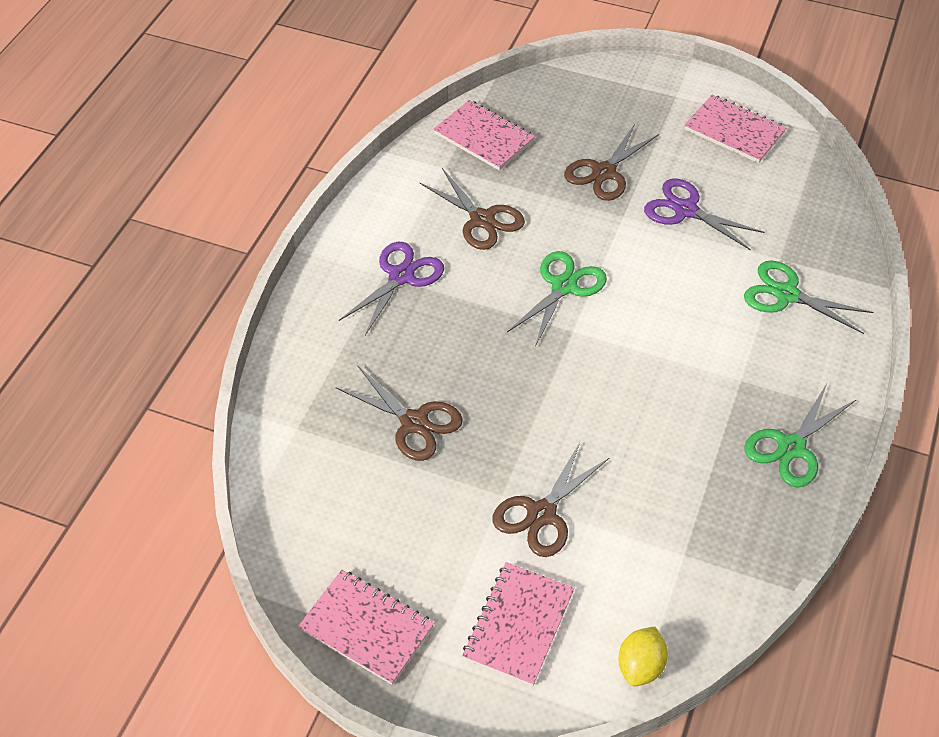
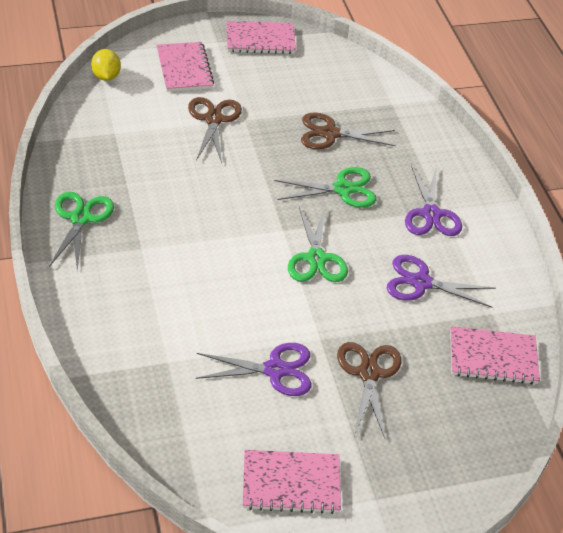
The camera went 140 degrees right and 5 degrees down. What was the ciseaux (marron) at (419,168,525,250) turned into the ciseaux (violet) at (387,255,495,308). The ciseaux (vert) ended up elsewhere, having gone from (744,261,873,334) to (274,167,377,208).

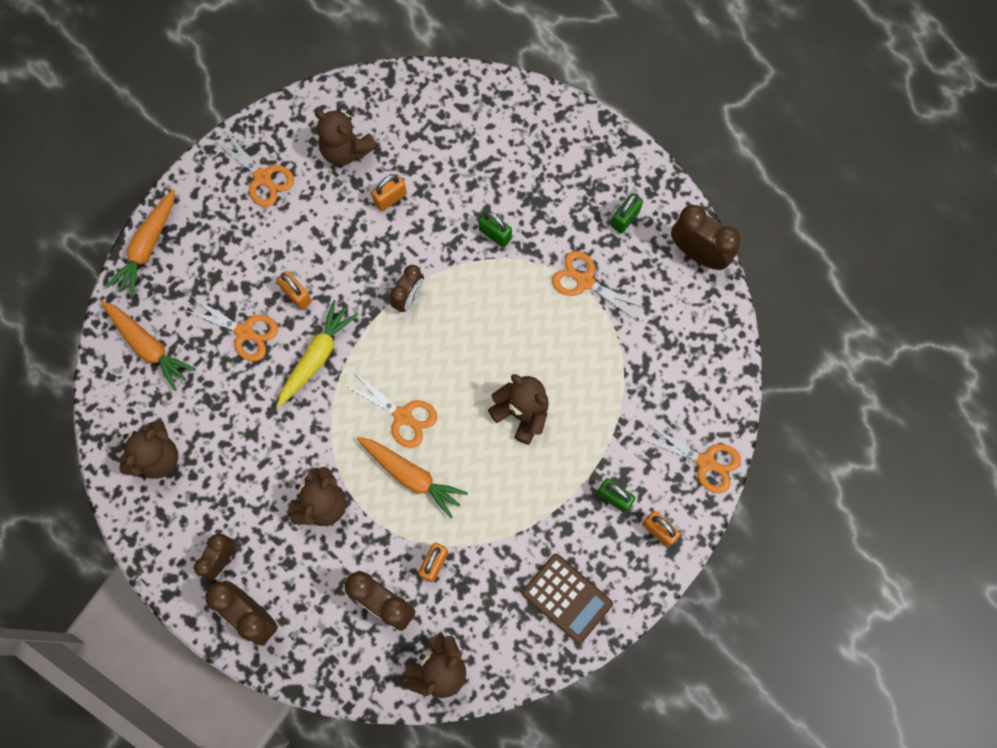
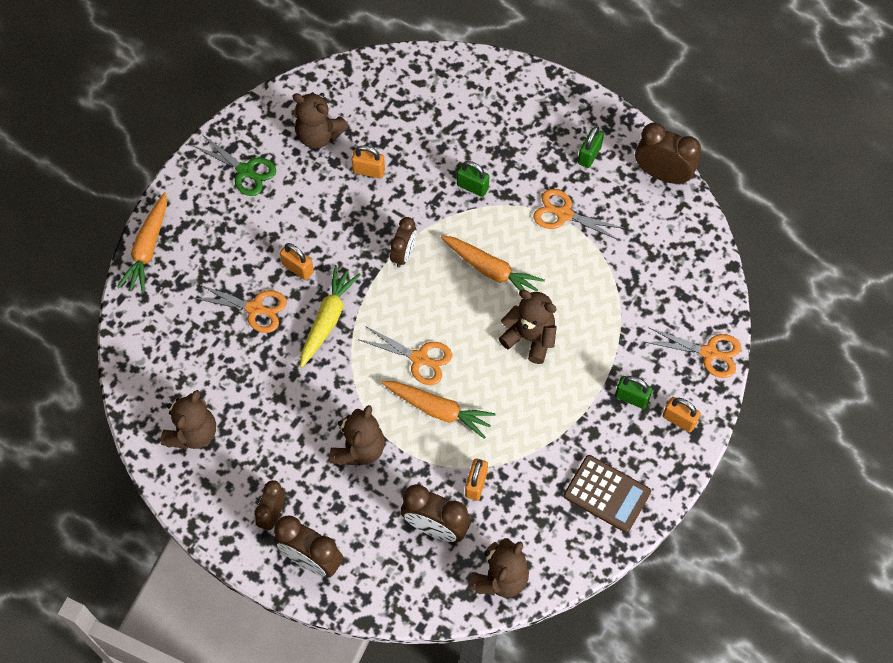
The camera went 10 degrees left and 10 degrees down. What was the ciseaux (orange) at (213,130,294,207) turned into the ciseaux (vert) at (194,135,276,196). The cadenas (orange) at (371,174,407,211) ended up facing another way, 60 degrees clockwise from before. The carotte (orange) ended up elsewhere, having gone from (101,301,196,391) to (441,236,545,291).

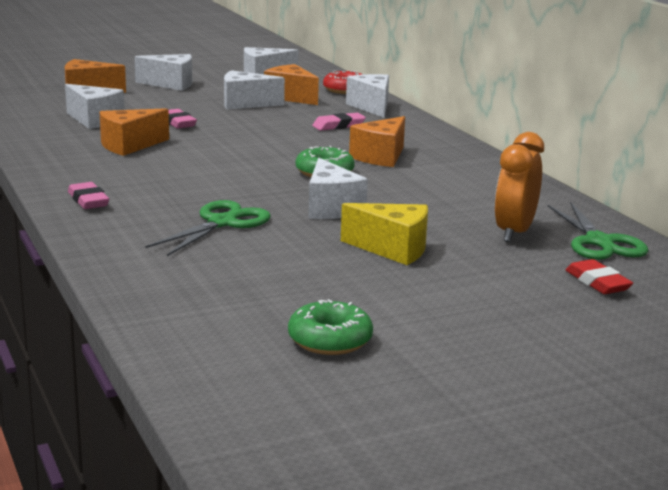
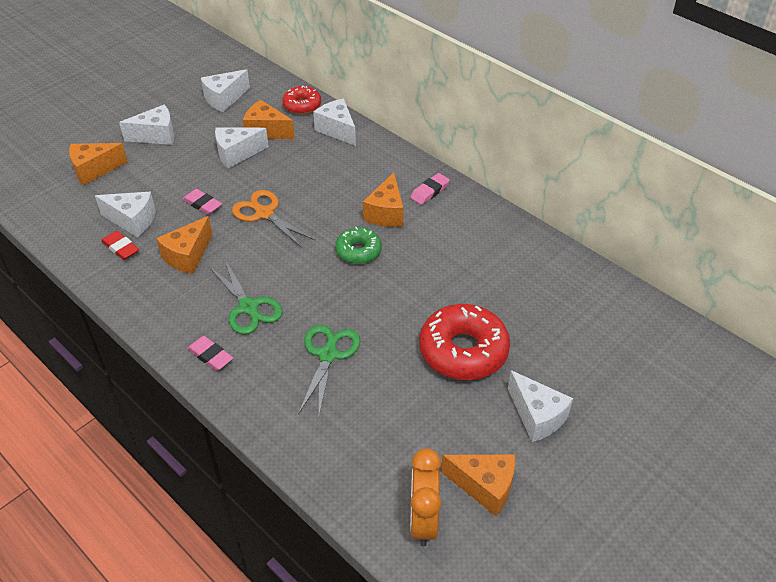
The camera went 20 degrees left and 25 degrees up. The gomme (rose) ended up elsewhere, having gone from (312,113,366,131) to (410,173,450,205). The réveil (orange) ended up elsewhere, having gone from (495,132,544,242) to (410,448,441,546). The fromage (blanc) ended up elsewhere, having gone from (308,158,368,219) to (508,370,573,442). The ciseaux (vert) ended up elsewhere, having gone from (548,202,649,260) to (208,258,283,335). Where the fromage (jaune) stood at (341,203,428,265), the beignet (rouge) came to stand at (420,304,510,380). The gomme (rouge) ended up elsewhere, having gone from (565,259,633,294) to (101,231,139,260). Where the beignet (vert) stood at (288,299,373,355), the fromage (orange) came to stand at (441,454,515,516). The second view gained the ciseaux (orange) at (232,190,316,248).

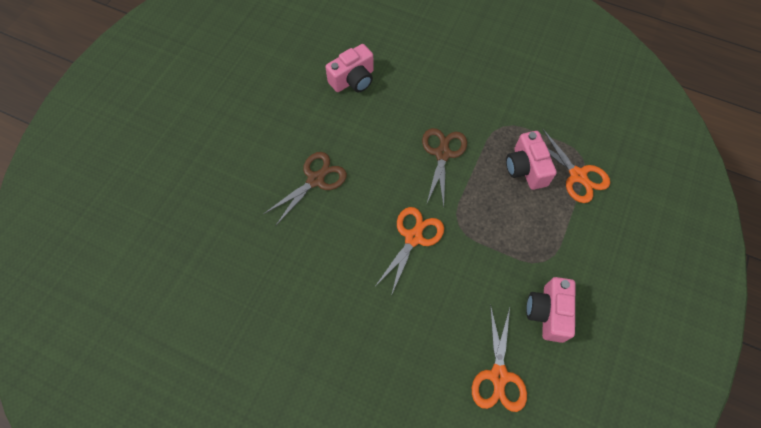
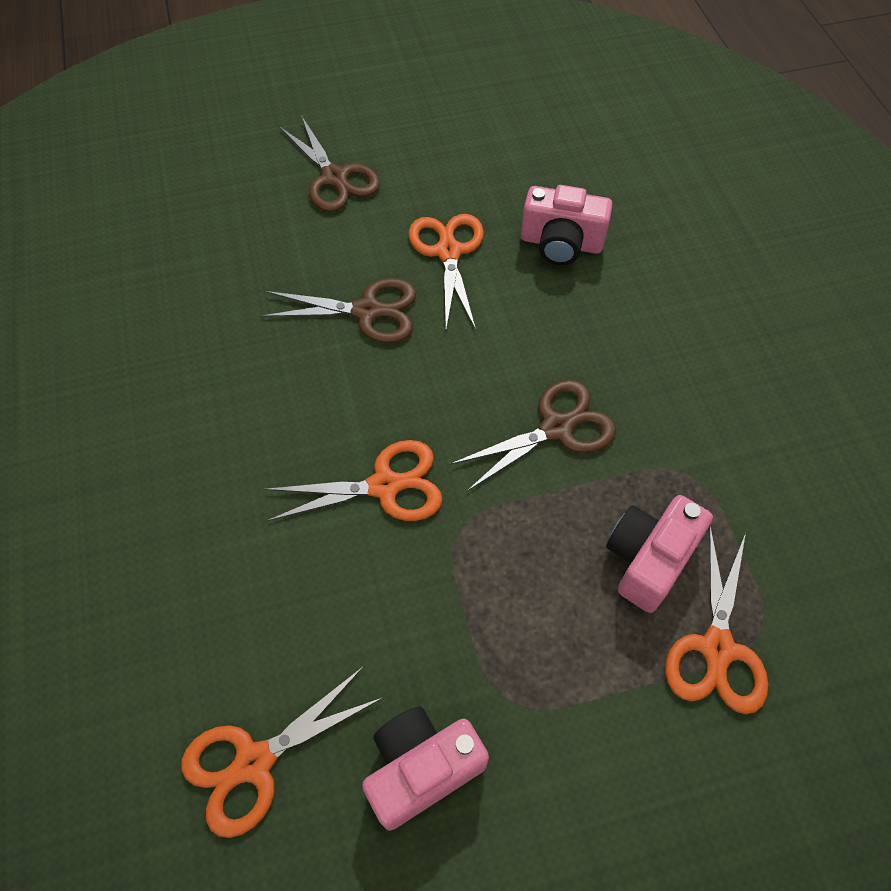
The camera went 50 degrees right and 5 degrees down. The second view gained the ciseaux (marron) at (279,115,380,212). The second view gained the ciseaux (orange) at (408,214,484,330).

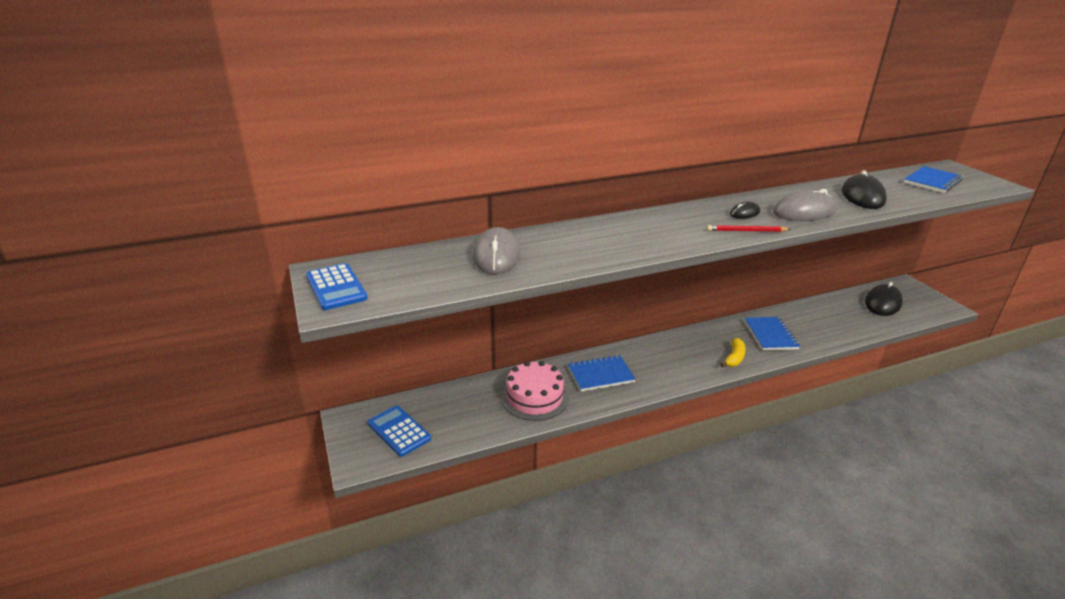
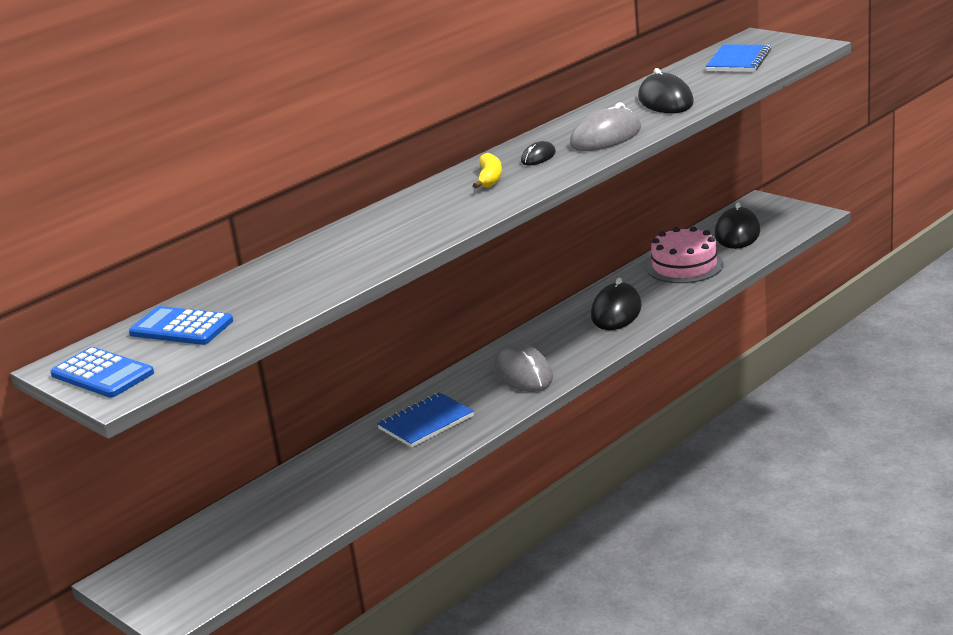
The camera went 20 degrees left and 5 degrees down. The second view lost the crayon (rouge) at (707,225,791,232). The souris (gris) ended up elsewhere, having gone from (473,227,520,274) to (494,343,553,392). Where the carnet (bleu) stood at (744,317,800,350), the souris (noir) came to stand at (591,278,642,330). The banane (jaune) ended up elsewhere, having gone from (720,338,746,367) to (473,153,502,189). The gâteau (rose) ended up elsewhere, having gone from (501,361,569,421) to (646,226,724,283). The calculatrice (bleu) ended up elsewhere, having gone from (368,406,431,457) to (129,306,233,345).

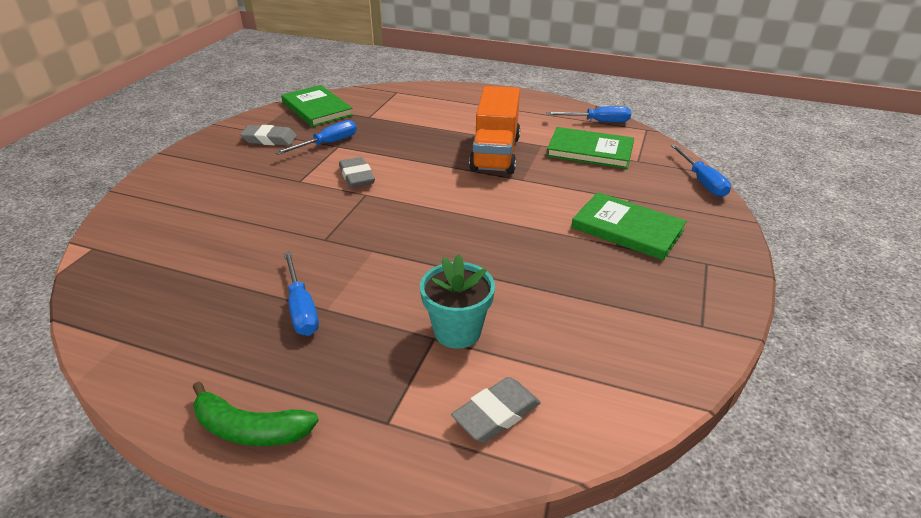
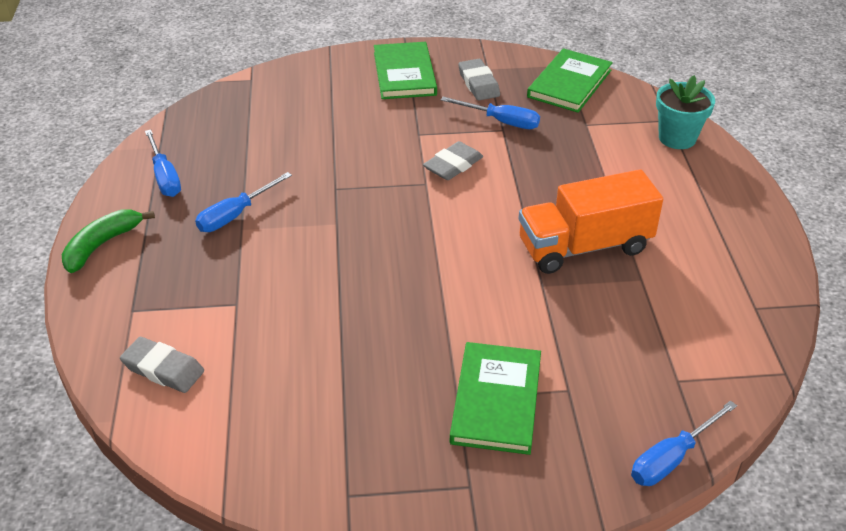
The camera went 65 degrees right and 5 degrees up. The tournevis (bleu) ended up elsewhere, having gone from (547,106,631,123) to (145,130,181,197). The livre (vert) ended up elsewhere, having gone from (546,127,634,169) to (374,42,437,99). The pot de fleurs (turquoise) ended up elsewhere, having gone from (420,254,495,349) to (656,75,715,149). The banane (vert) at (193,381,319,446) ended up facing another way, 45 degrees clockwise from before.

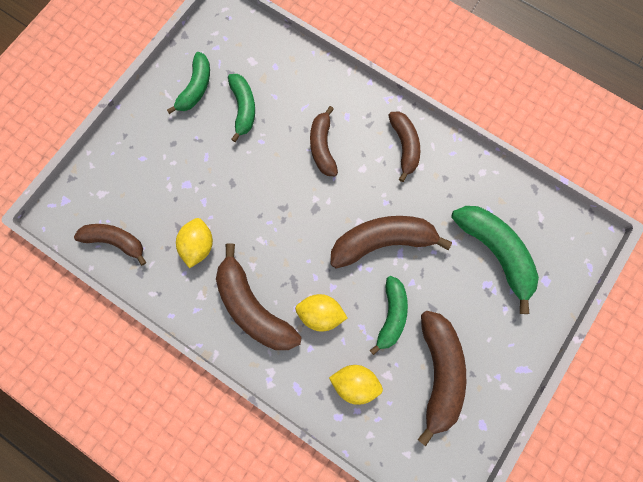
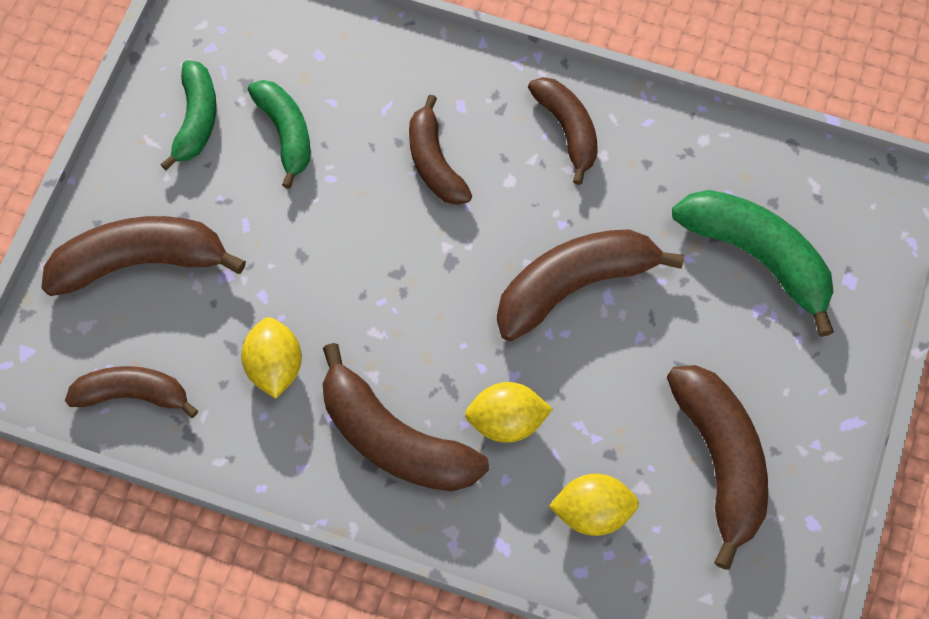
The camera went 15 degrees left and 10 degrees down. The second view lost the banane (vert) at (370,276,408,355). The second view gained the banane (marron) at (41,216,246,296).

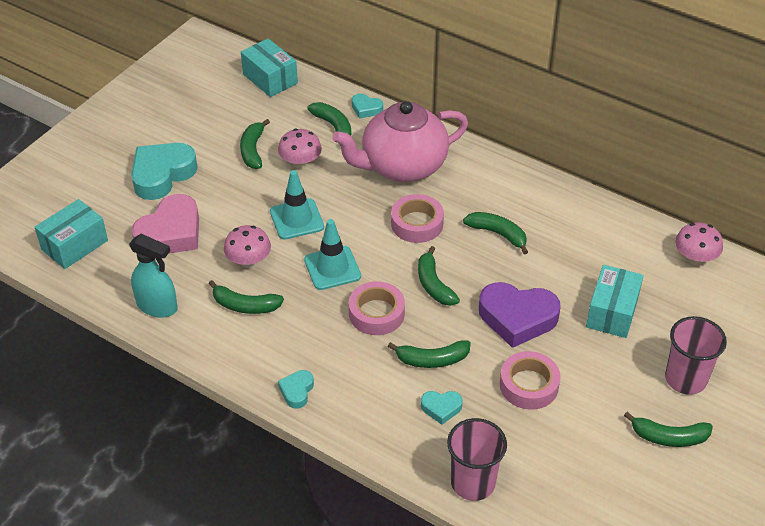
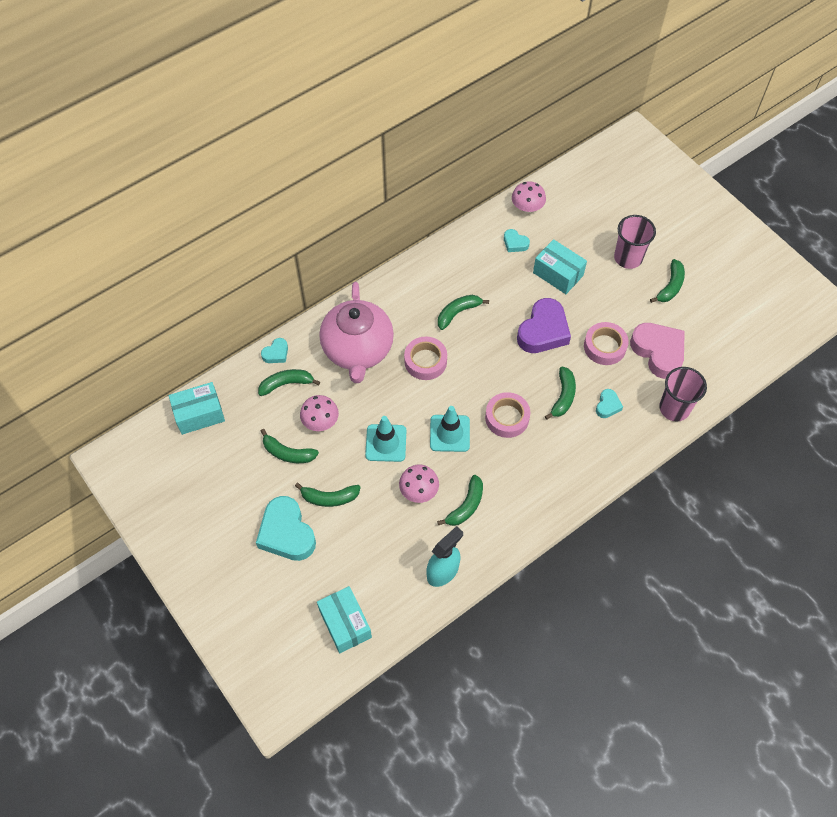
The camera went 70 degrees left and 15 degrees up. The cœur (rose) ended up elsewhere, having gone from (131,194,199,254) to (630,323,685,379). The banane (vert) ended up elsewhere, having gone from (418,246,460,306) to (295,483,361,507). The cœur (turquoise) ended up elsewhere, having gone from (278,370,314,409) to (504,229,530,252).

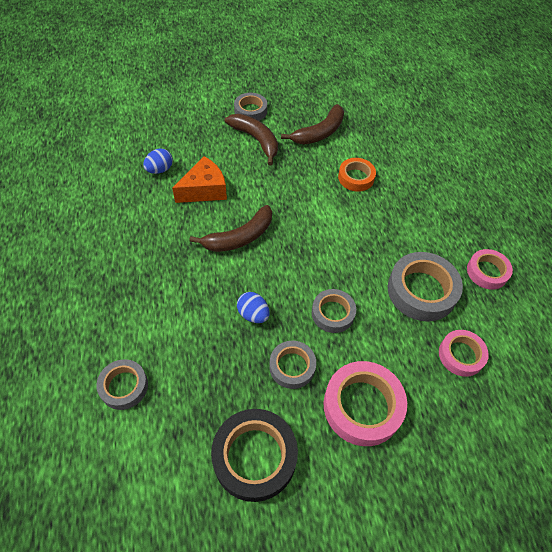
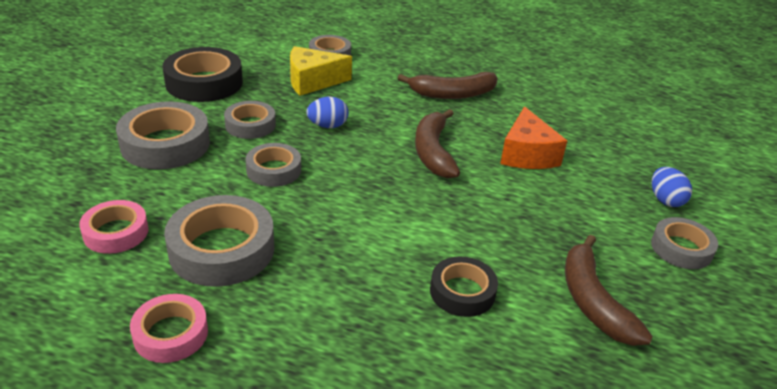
The camera went 120 degrees right and 20 degrees down. The banane (marron) ended up elsewhere, having gone from (225,114,278,165) to (398,72,498,99). The œuf (bleu) ended up elsewhere, having gone from (143,148,173,174) to (652,167,692,207). What was the ruban adhésif (orange) at (338,158,376,192) turned into the ruban adhésif (noir) at (430,257,498,317). What was the ruban adhésif (rose) at (324,361,407,446) turned into the ruban adhésif (gris) at (116,102,210,169). The second view gained the fromage (jaune) at (290,46,352,96).

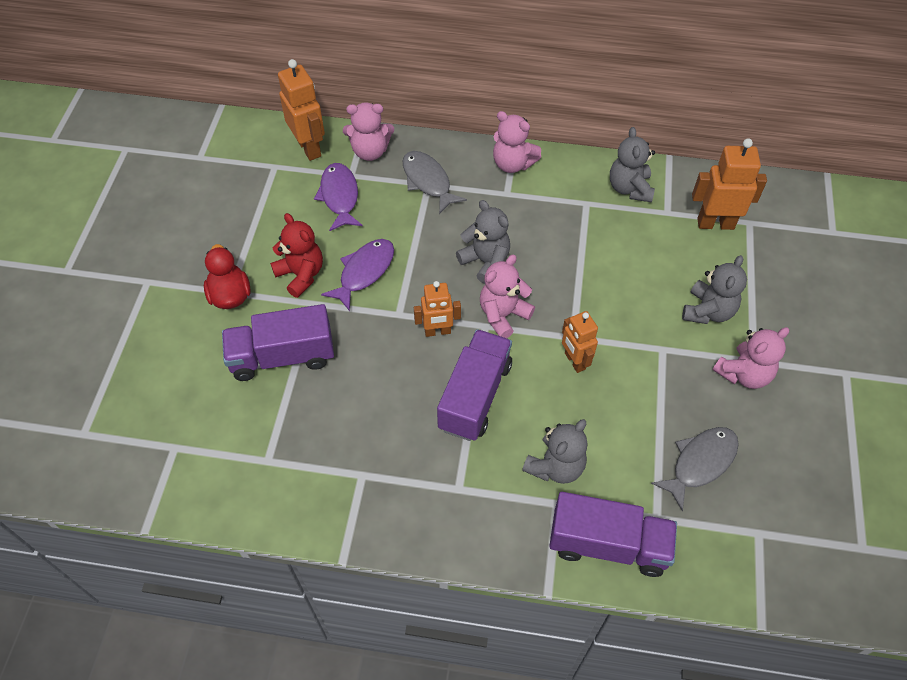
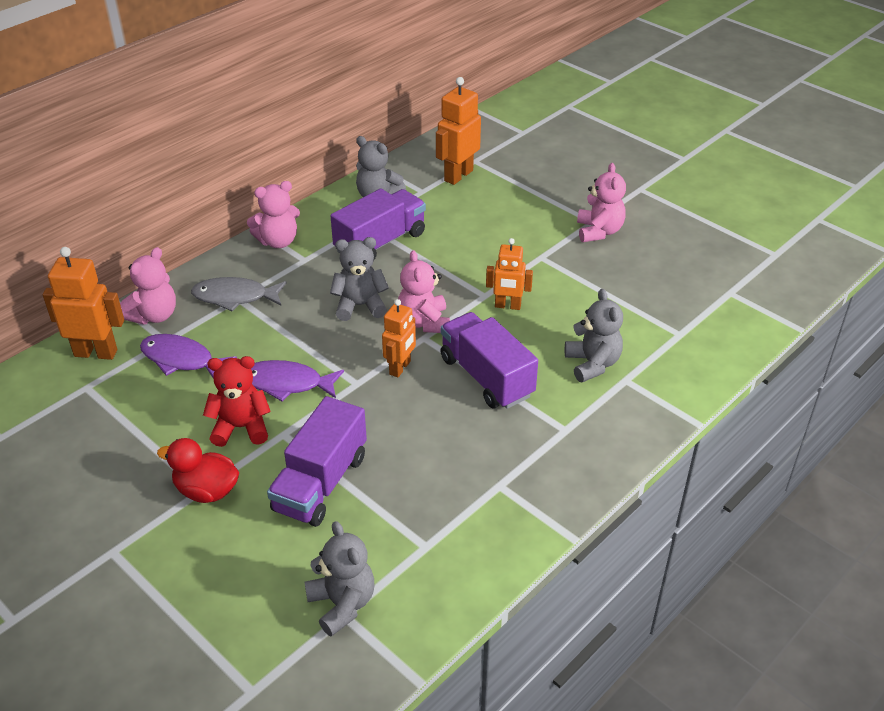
The camera went 55 degrees left and 15 degrees down. The poisson (violet) at (321,239,394,311) ended up facing another way, 60 degrees counterclockwise from before. The ours en peluche (gris) ended up elsewhere, having gone from (682,255,747,324) to (304,521,374,637). The second view lost the poisson (gris) at (651,427,739,511). The camion (violet) ended up elsewhere, having gone from (549,492,677,577) to (331,189,426,261).

